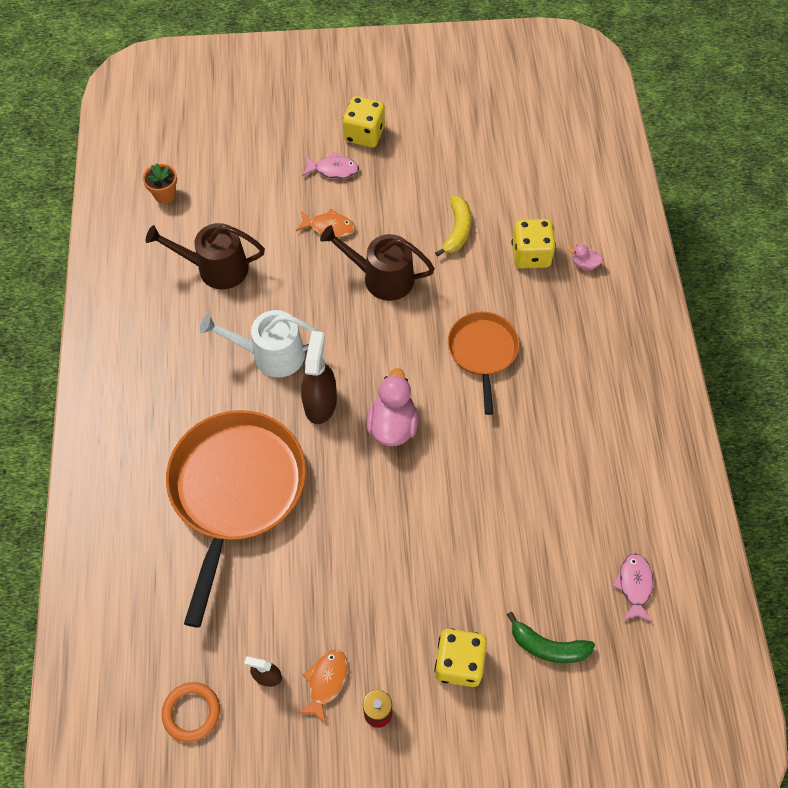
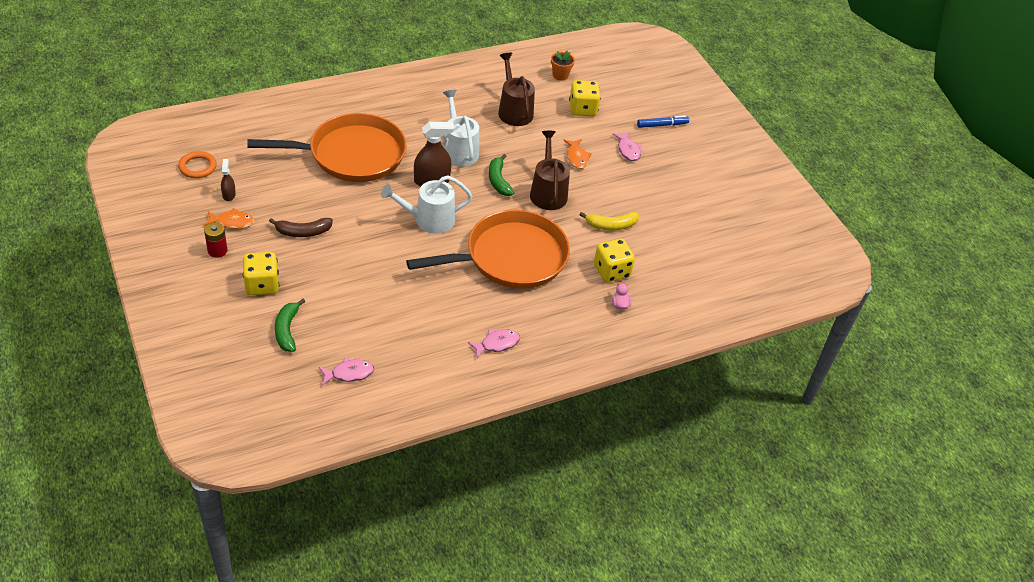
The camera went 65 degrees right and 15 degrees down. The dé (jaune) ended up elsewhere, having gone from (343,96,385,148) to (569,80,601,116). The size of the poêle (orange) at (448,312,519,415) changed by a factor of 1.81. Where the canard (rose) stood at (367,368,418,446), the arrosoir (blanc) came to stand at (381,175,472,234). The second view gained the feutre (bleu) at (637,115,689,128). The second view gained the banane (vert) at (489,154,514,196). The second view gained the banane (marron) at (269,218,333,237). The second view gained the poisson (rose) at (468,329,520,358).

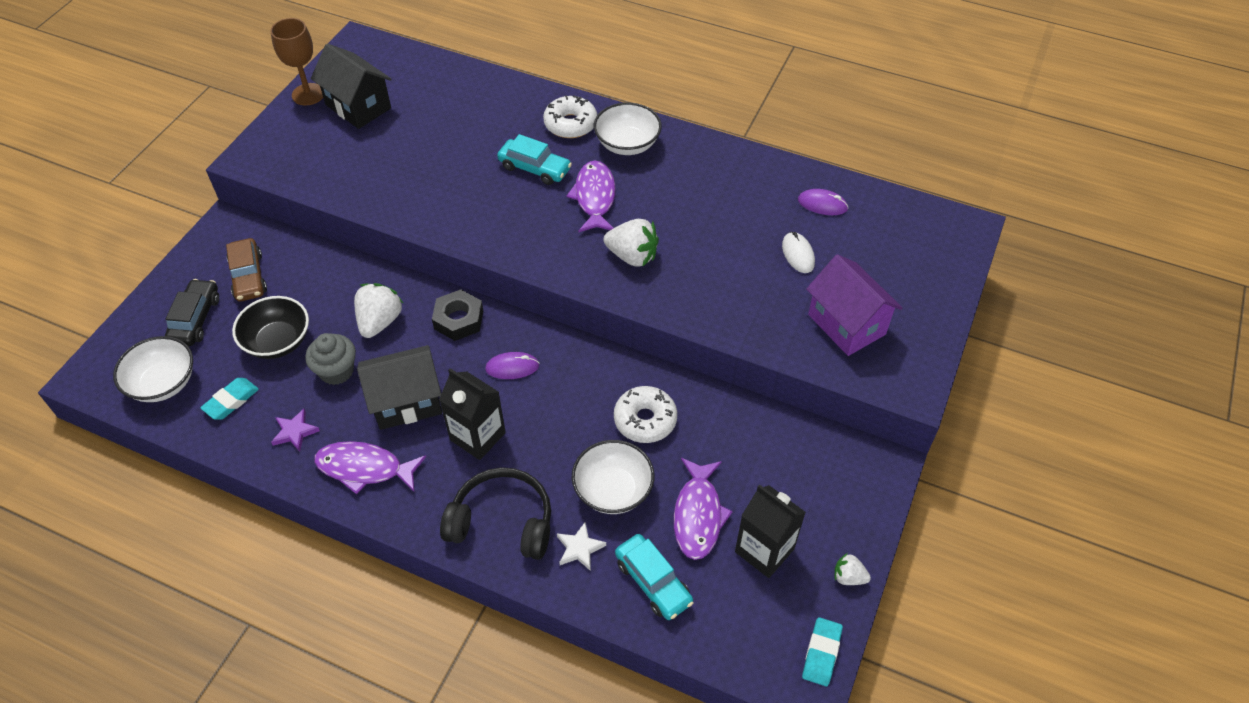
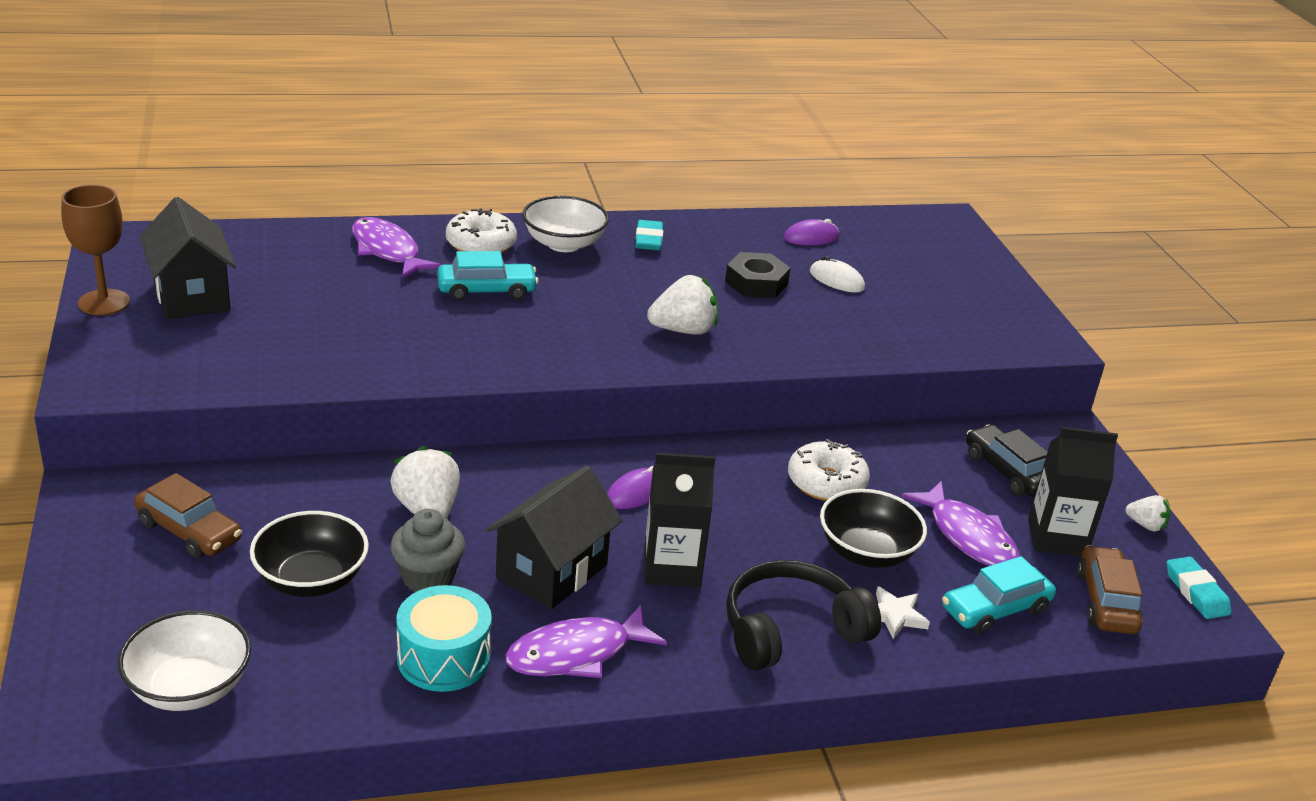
The camera went 40 degrees left and 20 degrees down. The maison (noir) at (311,43,392,129) ended up facing another way, 60 degrees clockwise from before. The poisson (violet) ended up elsewhere, having gone from (567,160,616,233) to (352,217,442,279). The second view lost the maison (violet) at (806,254,903,356). The voiture (noir) ended up elsewhere, having gone from (165,279,219,346) to (966,425,1048,497). The écrou (noir) ended up elsewhere, having gone from (432,290,483,341) to (725,252,790,298). The gomme (turquoise) ended up elsewhere, having gone from (200,378,259,420) to (635,220,663,251). Where the étoile (violet) stood at (271,409,320,452), the tambour (turquoise) came to stand at (397,585,492,692). What was the bol (blanc) at (572,440,655,514) turned into the bol (noir) at (820,489,927,568). The voiture (turquoise) at (615,534,694,620) ended up facing another way, 135 degrees clockwise from before. The fraise (blanc) at (834,553,871,585) ended up facing another way, 135 degrees counterclockwise from before. The second view gained the voiture (marron) at (1077,545,1143,634).

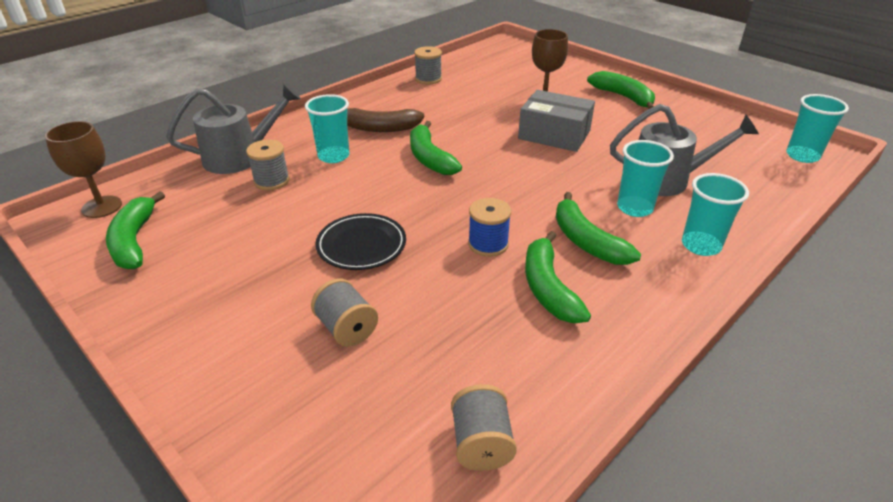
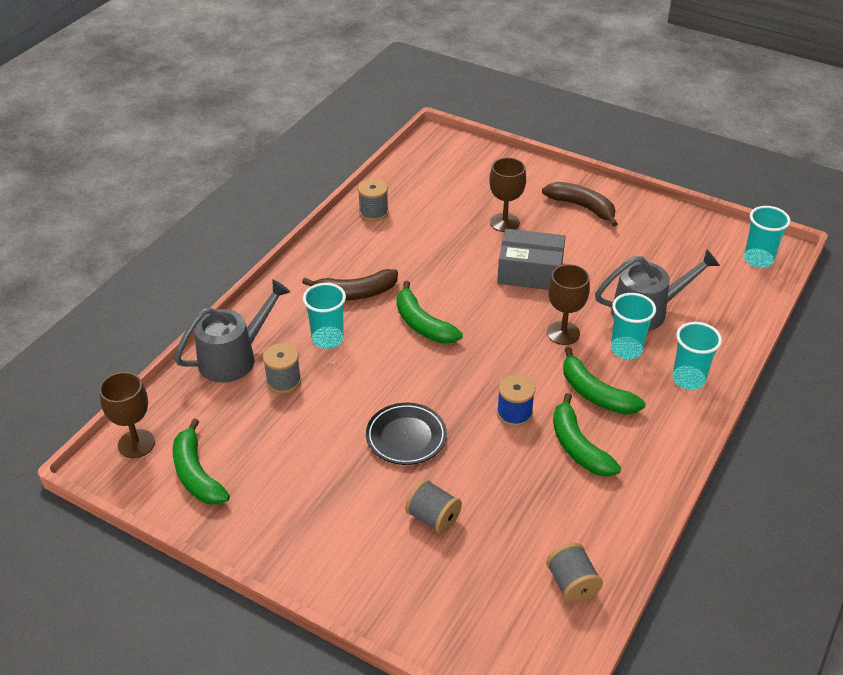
The camera went 15 degrees left and 5 degrees up. What was the banane (vert) at (587,71,655,109) turned into the banane (marron) at (542,182,618,227). The second view gained the verre à pied (marron) at (547,264,590,345).

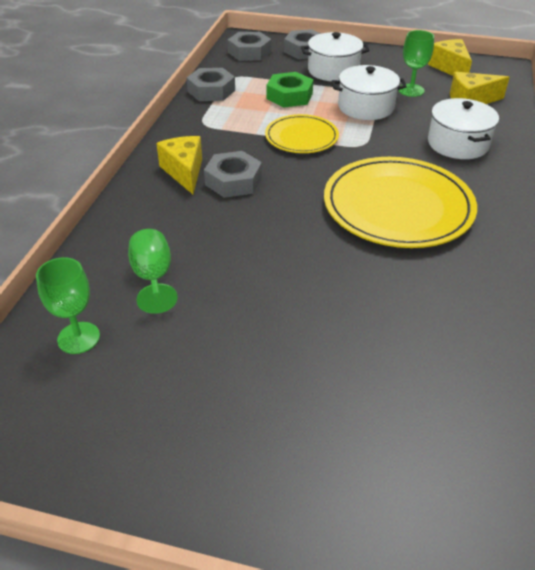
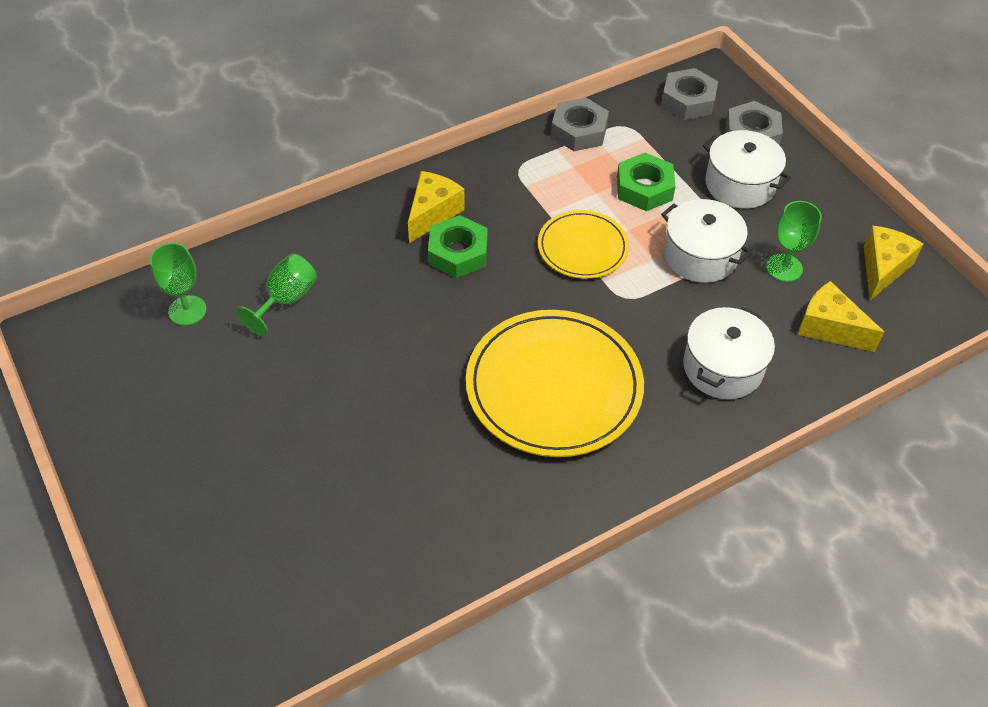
The camera went 45 degrees right and 10 degrees up. What was the écrou (gris) at (204,151,262,198) turned into the écrou (vert) at (428,215,488,278).

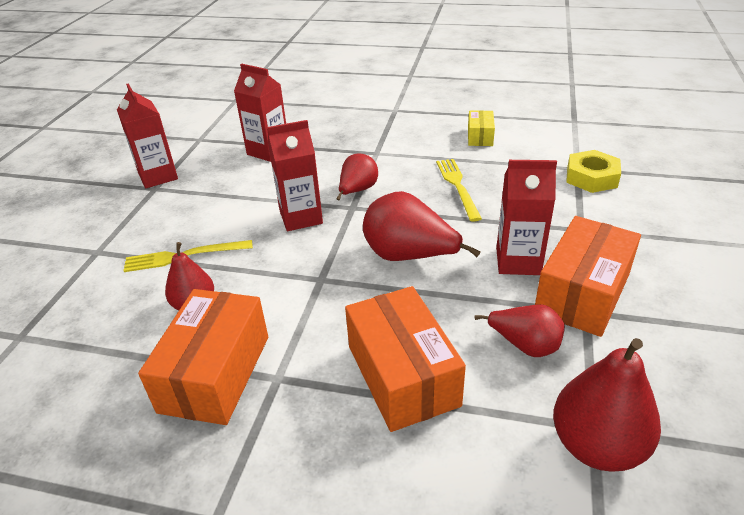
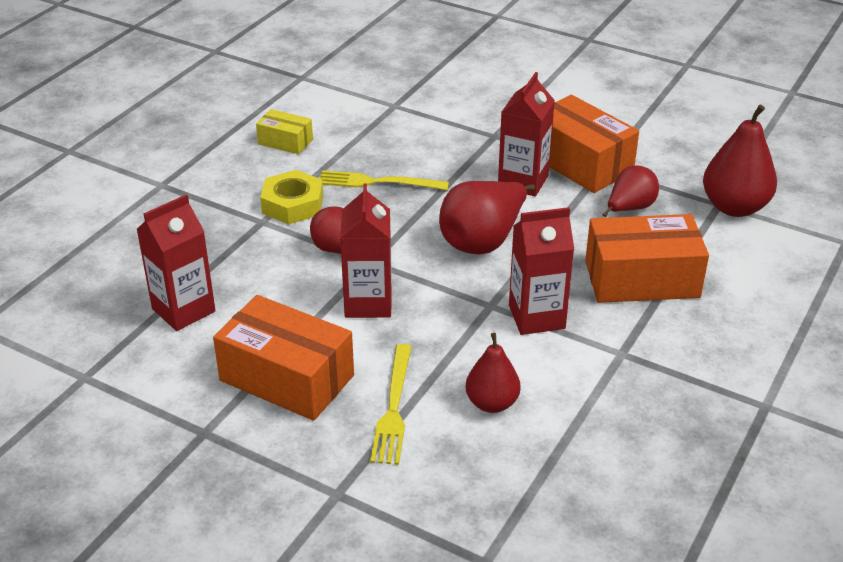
The camera went 75 degrees left and 0 degrees up. The brique de lait (rouge) ended up elsewhere, having gone from (117,83,178,188) to (509,207,574,335). The écrou (jaune) ended up elsewhere, having gone from (566,150,621,193) to (260,170,323,224). The boîte (orange) ended up elsewhere, having gone from (138,289,268,425) to (213,295,354,421).

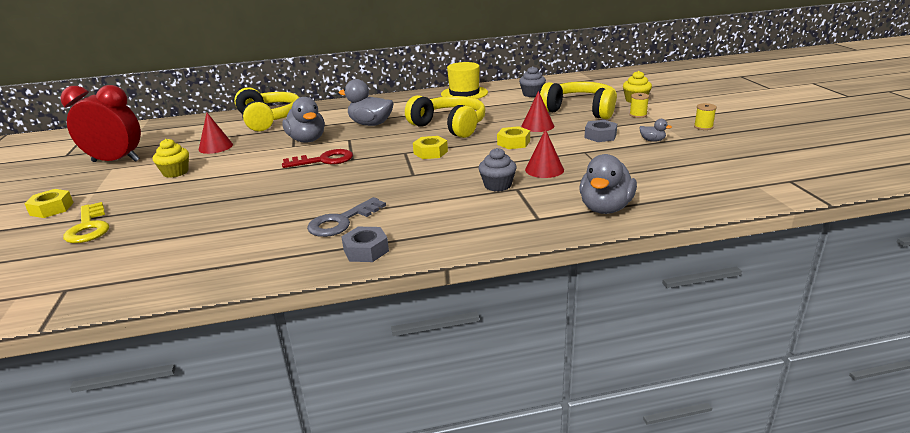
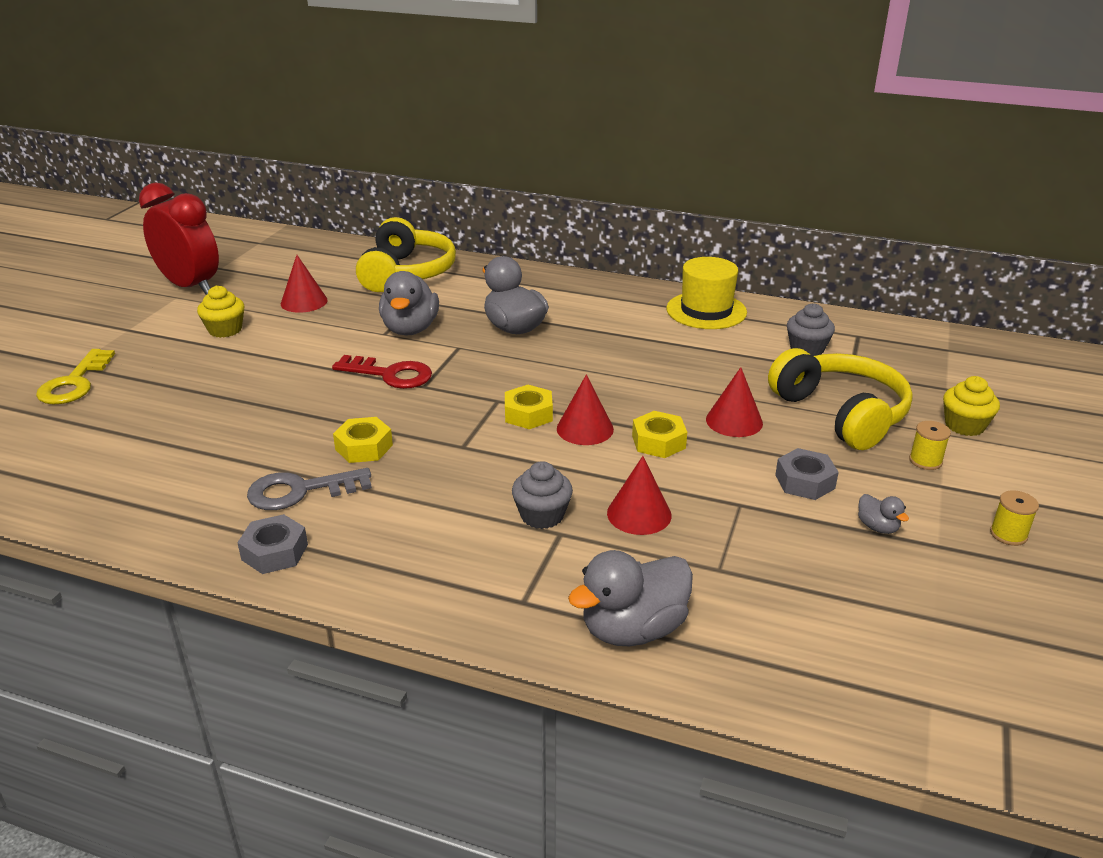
The camera went 30 degrees right and 5 degrees up. The second view lost the casque audio (jaune) at (405,95,485,138). The écrou (jaune) ended up elsewhere, having gone from (24,189,74,218) to (333,417,393,463). The second view gained the cône (rouge) at (557,374,614,445).

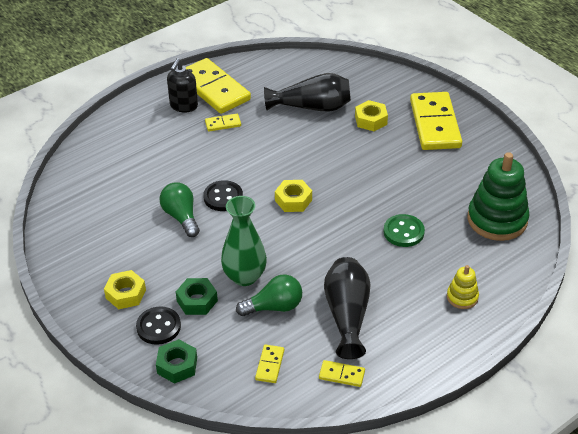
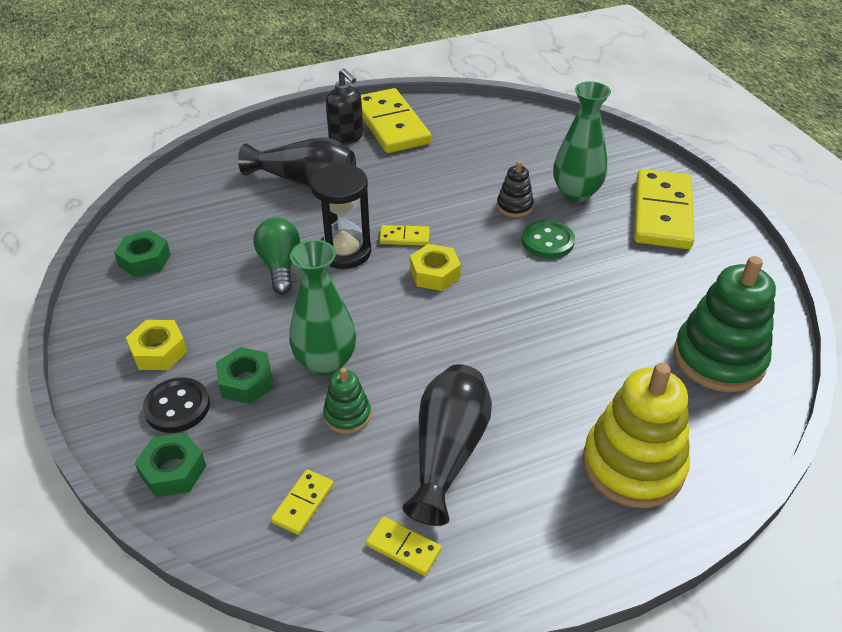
The camera went 15 degrees right and 0 degrees up. The distributeur de savon (noir) at (167,58,198,113) ended up facing another way, 75 degrees counterclockwise from before. The vase (noir) ended up elsewhere, having gone from (264,73,351,112) to (238,137,356,188). Where the écrou (jaune) stood at (355,100,388,131), the vase (vert) came to stand at (553,81,611,202). The domino (jaune) ended up elsewhere, having gone from (205,114,241,131) to (379,225,430,245). Where the bouton (noir) stood at (203,180,243,211), the sablier (noir) came to stand at (310,164,371,269). The bouton (vert) ended up elsewhere, having gone from (384,214,425,247) to (522,220,575,259). The size of the jouet à empiler (jaune) at (447,265,479,309) changed by a factor of 2.03. Where the ampoule (vert) stood at (236,274,302,316), the jouet à empiler (vert) came to stand at (323,368,371,434). The second view gained the jouet à empiler (noir) at (497,161,534,217). The second view gained the écrou (vert) at (114,231,170,277).

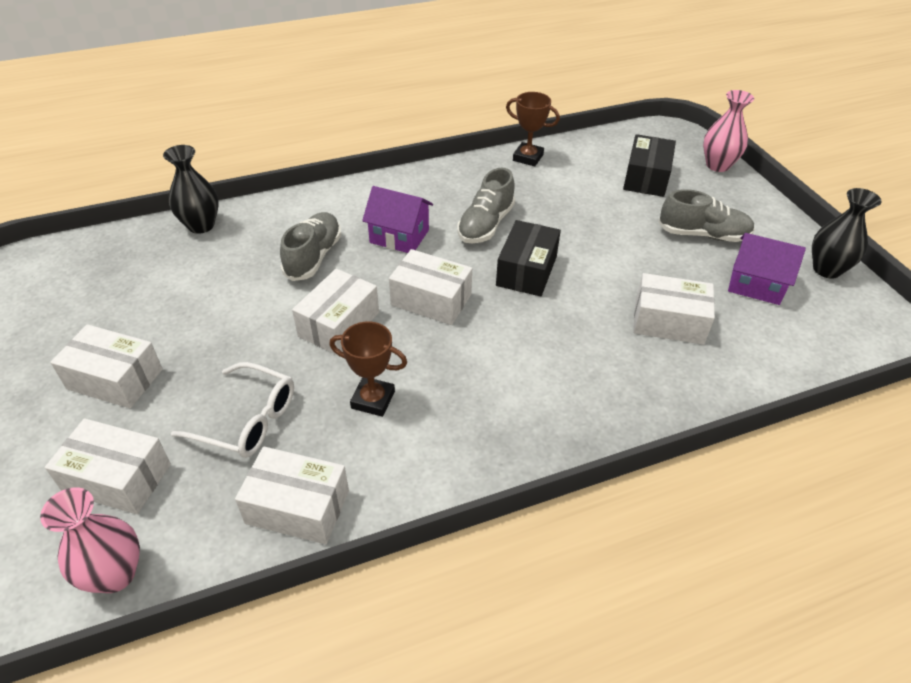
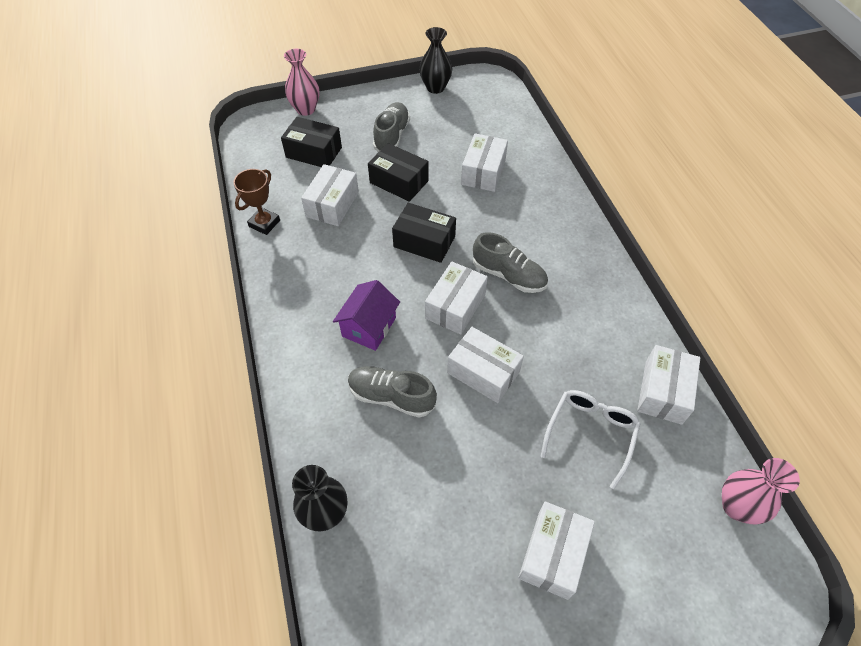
The camera went 85 degrees left and 10 degrees up. The chaussure (gris) ended up elsewhere, having gone from (457,168,515,243) to (473,232,548,293). The second view lost the maison (violet) at (728,233,806,305). The second view lost the trophée (marron) at (330,321,407,417). The boîte (blanc) ended up elsewhere, having gone from (45,418,171,514) to (301,164,359,226). The second view gained the boîte (noir) at (368,143,429,202).

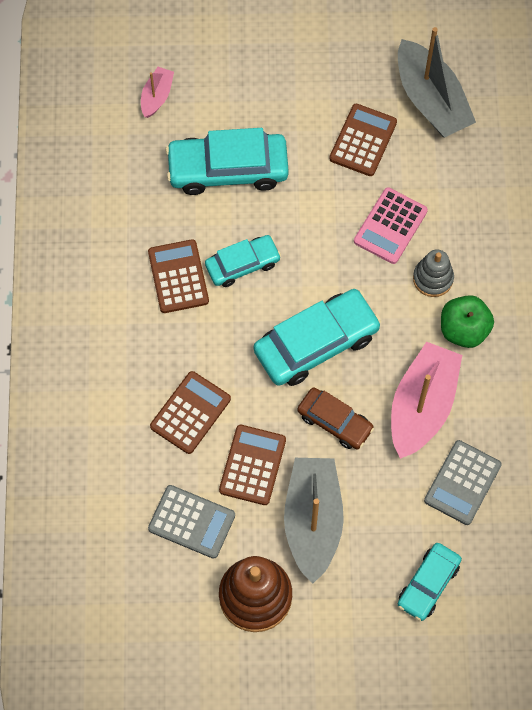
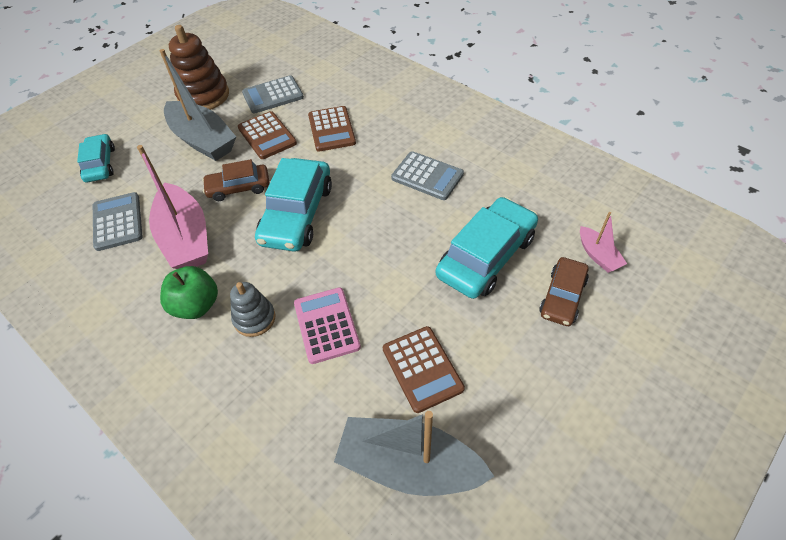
The camera went 135 degrees right and 15 degrees down. The second view lost the voiture (turquoise) at (205,235,281,287). What was the calculatrice (marron) at (148,239,209,313) turned into the calculatrice (gris) at (391,151,464,200). The second view gained the voiture (marron) at (540,257,589,326).

